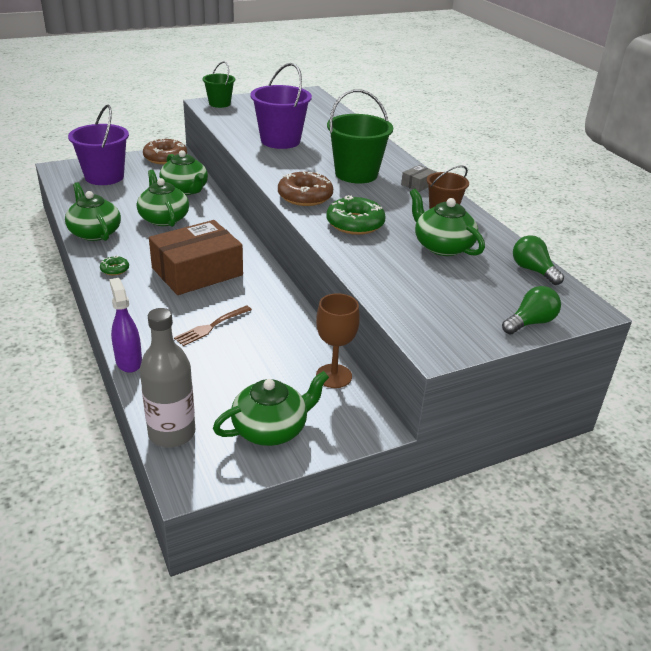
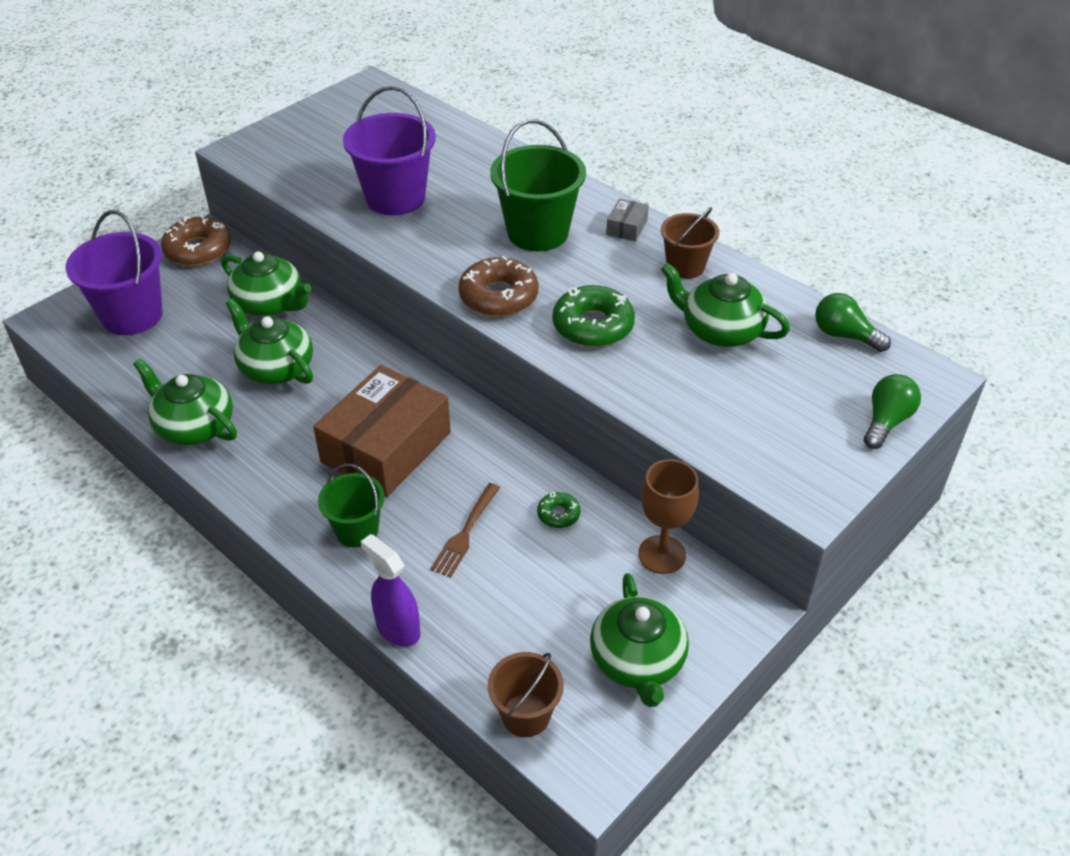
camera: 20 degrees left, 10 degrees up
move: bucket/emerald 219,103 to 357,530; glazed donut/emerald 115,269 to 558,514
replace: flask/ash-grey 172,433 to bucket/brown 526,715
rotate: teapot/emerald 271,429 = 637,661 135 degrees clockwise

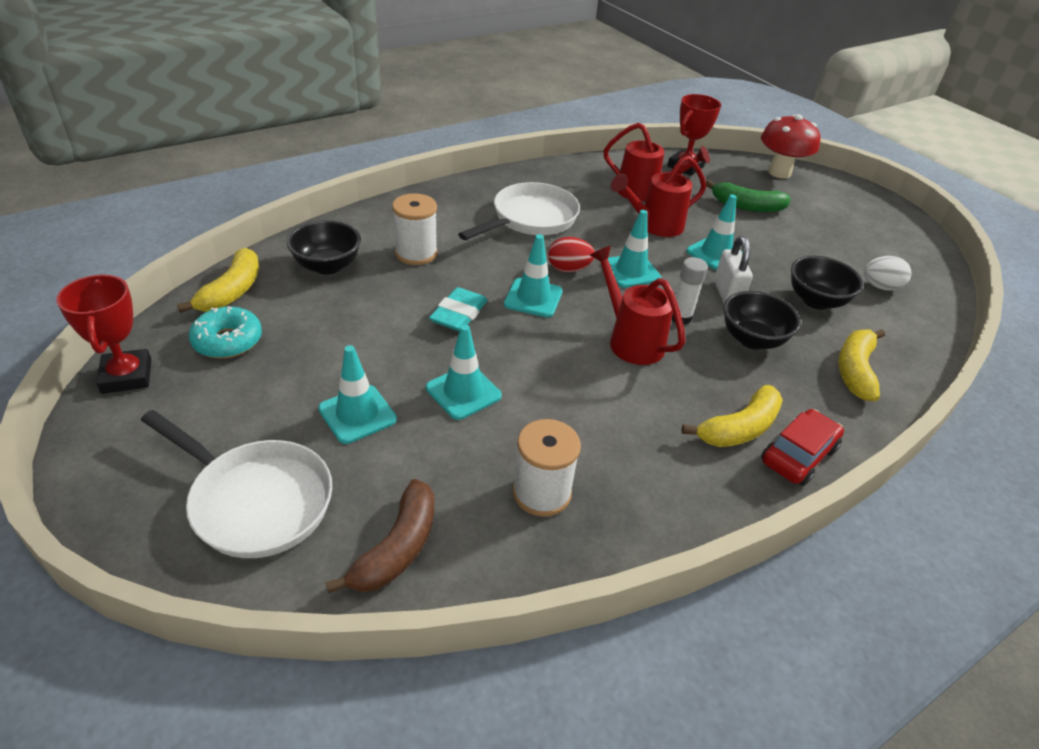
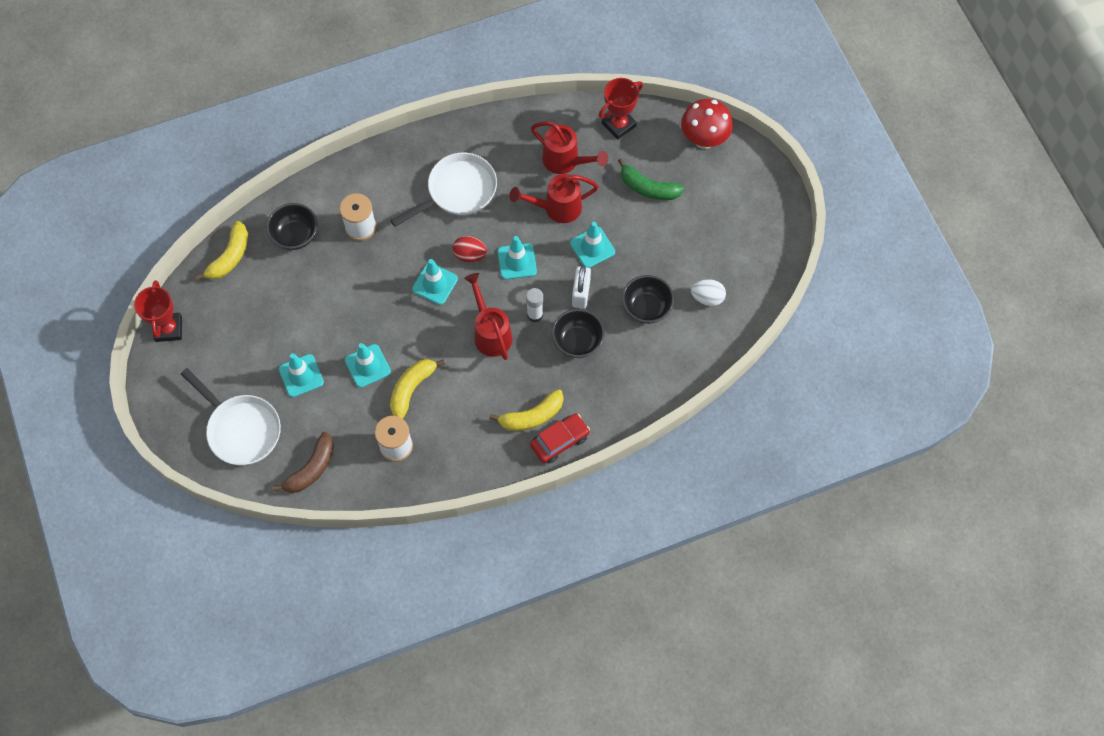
camera: 15 degrees right, 25 degrees up
delete: gum eraser/teal 459,314; glazed donut/teal 228,341
move: banana/golden 855,370 to 411,389

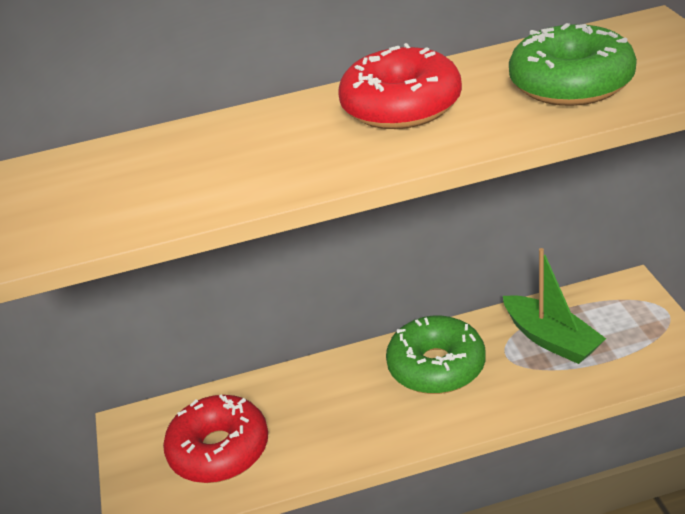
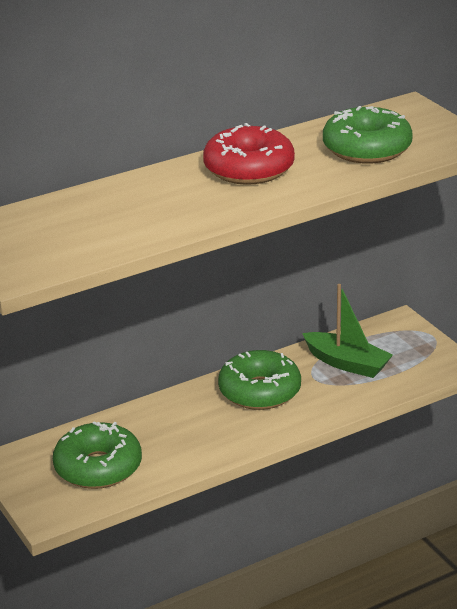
camera: 20 degrees left, 5 degrees down
recolor: glazed donut/scarlet 219,450 to glazed donut/emerald 98,467

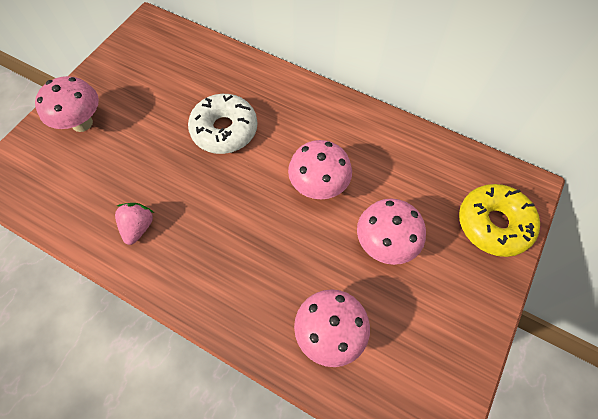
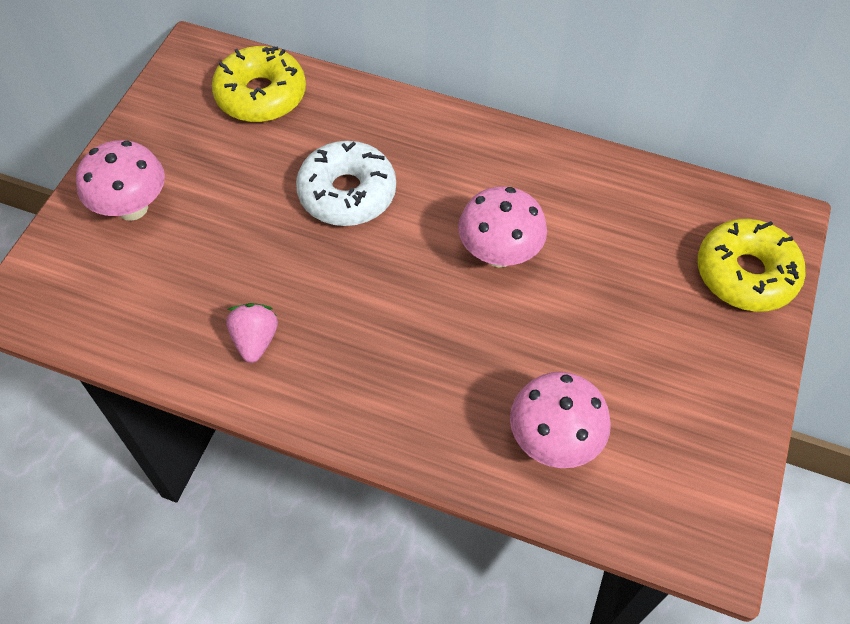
camera: 10 degrees left, 5 degrees down
delete: fungus/rosy 384,244
insert: glazed donut/golden 261,95

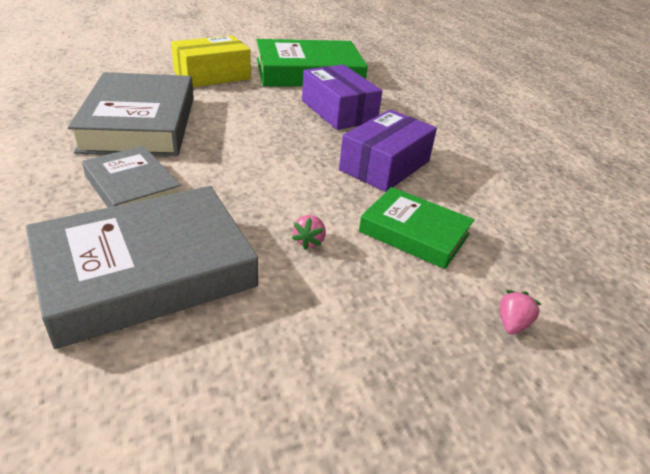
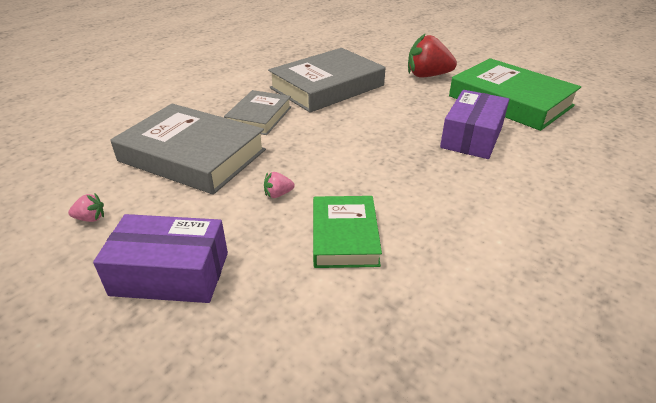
camera: 60 degrees right, 0 degrees up
move: box/violet 385,165 to 170,273; toy strawberry/rosy 512,324 to 90,218
replace: box/golden 212,75 to toy strawberry/scarlet 427,76

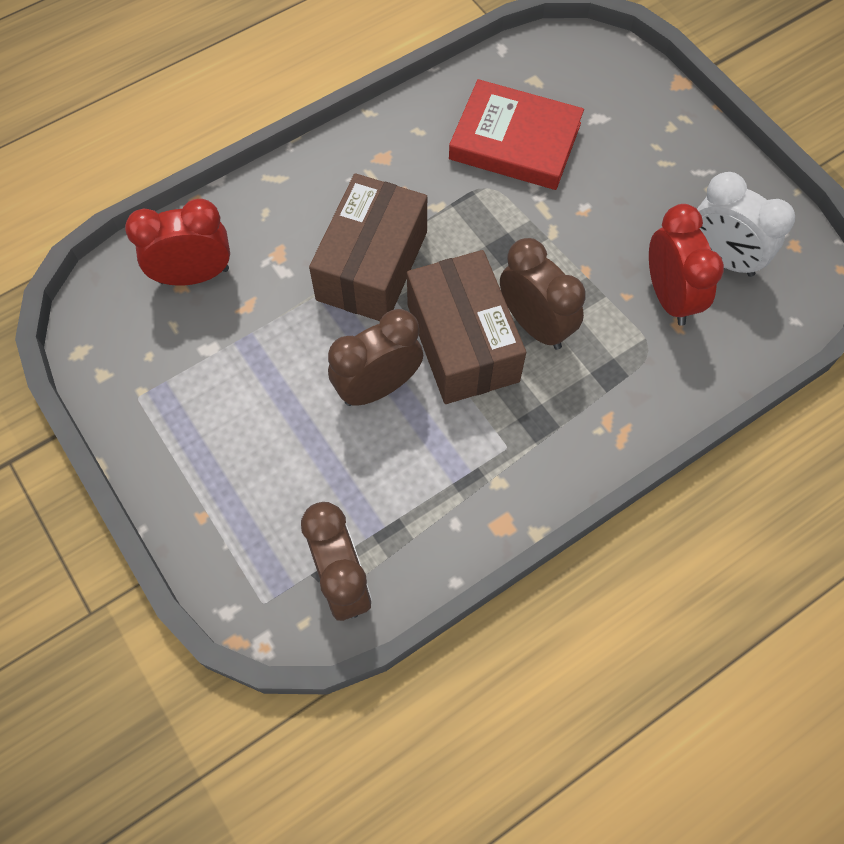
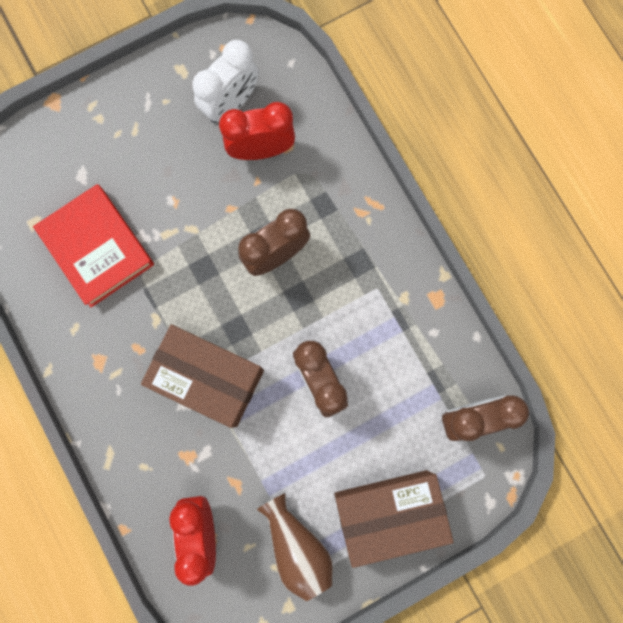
camera: 85 degrees left, 15 degrees up
insert: vase/brown 297,546
move: box/brown 463,342 to 388,513
rotate: hardcover/scarlet 515,141 = 97,247 60 degrees counterclockwise

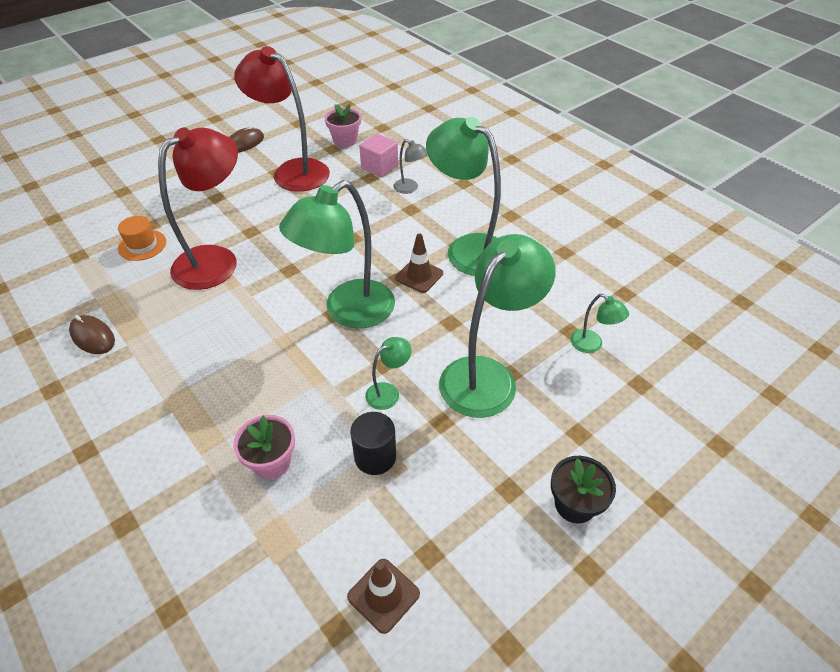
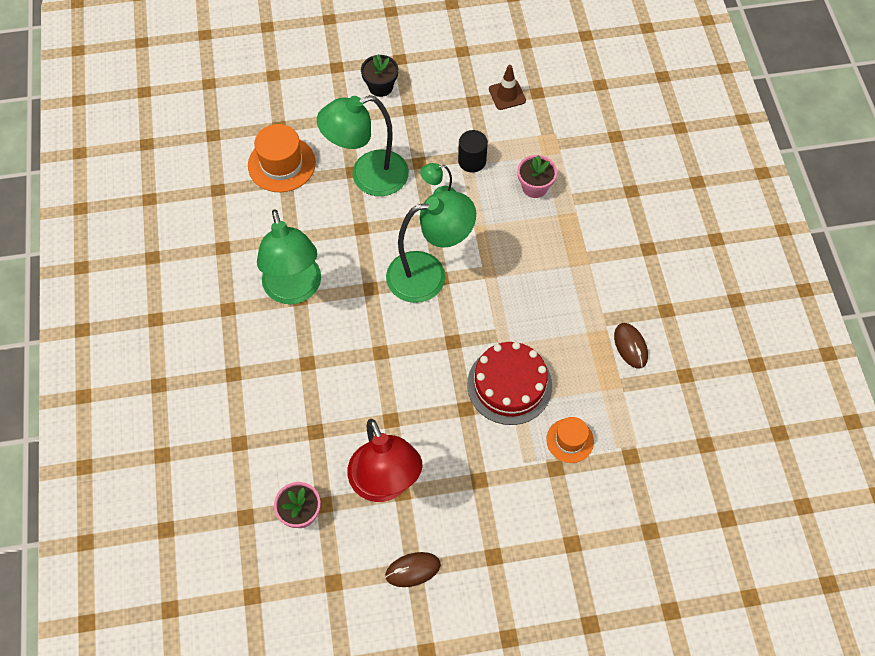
camera: 150 degrees left, 15 degrees up
delete: block/rosy 379,167; desk lamp/ash-grey 410,188; road cone/brown 419,276
replace: desk lamp/scarlet 216,260 to cake/scarlet 509,385; desk lamp/emerald 592,345 to hat/orange-coloured 281,164

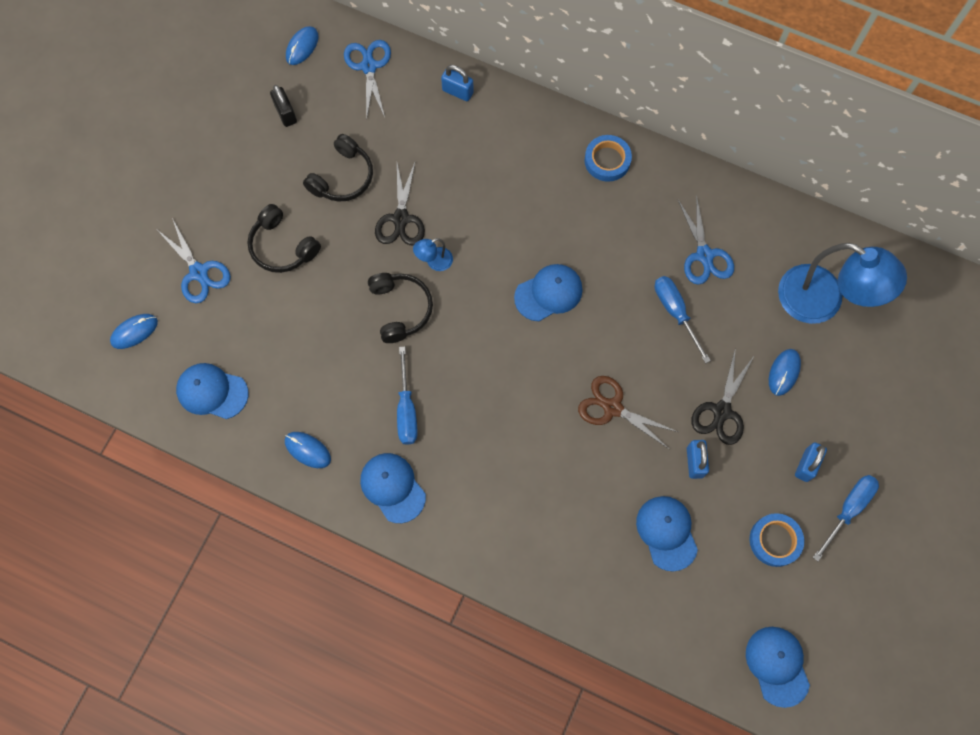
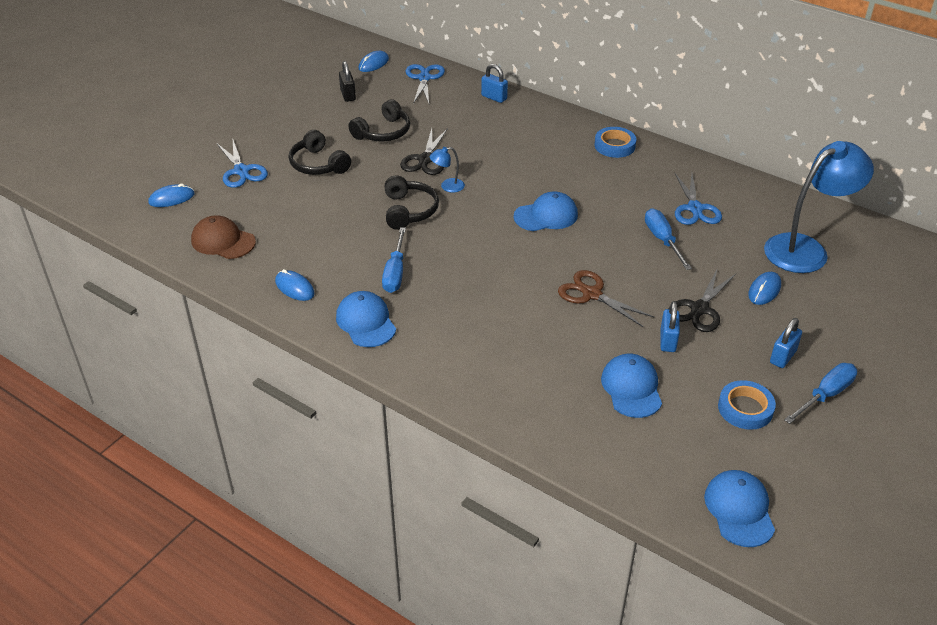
camera: 10 degrees right, 30 degrees down
recolor: baseball cap/royal blue 212,391 to baseball cap/brown 223,241
rotate: desk lamp/royal blue 822,302 = 805,249 75 degrees counterclockwise

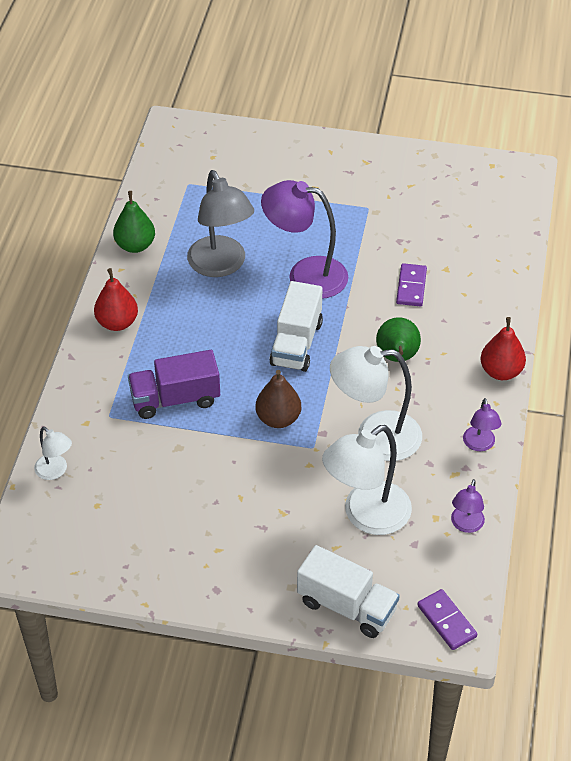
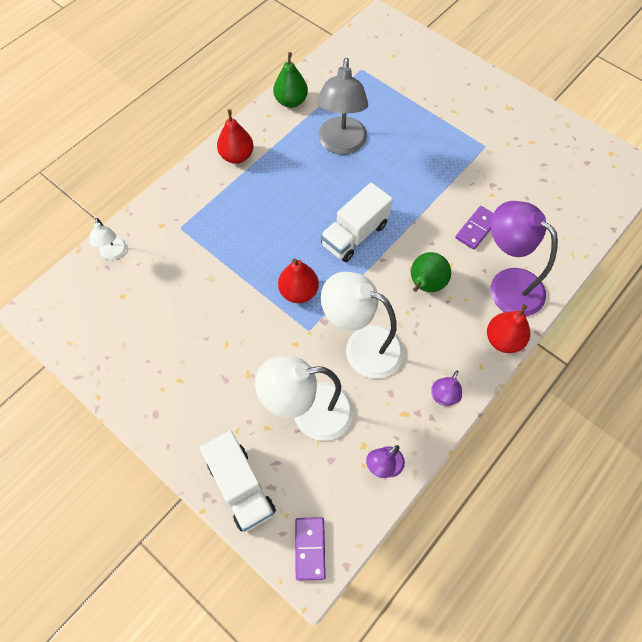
camera: 30 degrees right, 15 degrees up
delete: toy truck/violet 175,399
move: desk lamp/violet 305,275 to 507,284
recolor: toy pear/brown 278,419 to toy pear/scarlet 298,292

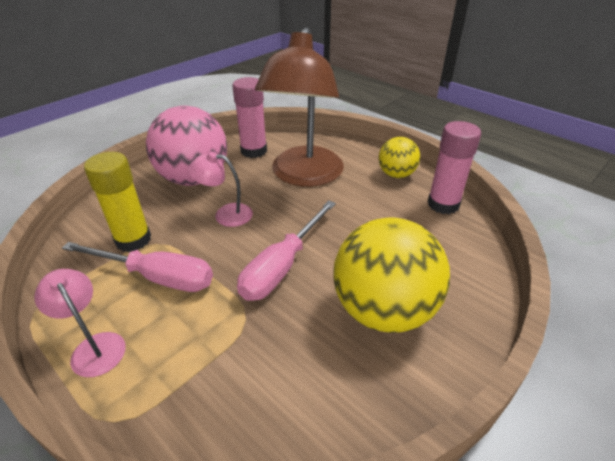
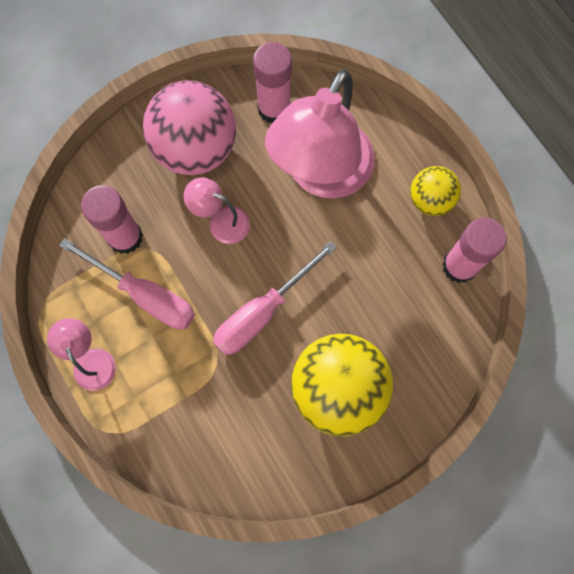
camera: 15 degrees right, 35 degrees up
recolor: desk lamp/brown 304,176 to desk lamp/rosy 321,175; stick of glue/golden 133,240 to stick of glue/rosy 125,237

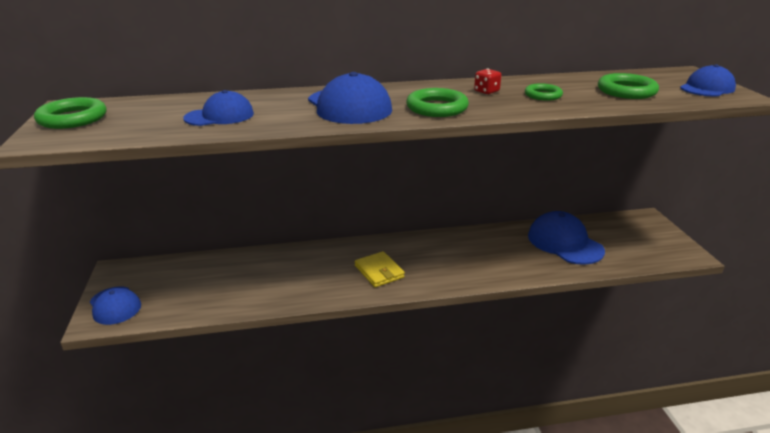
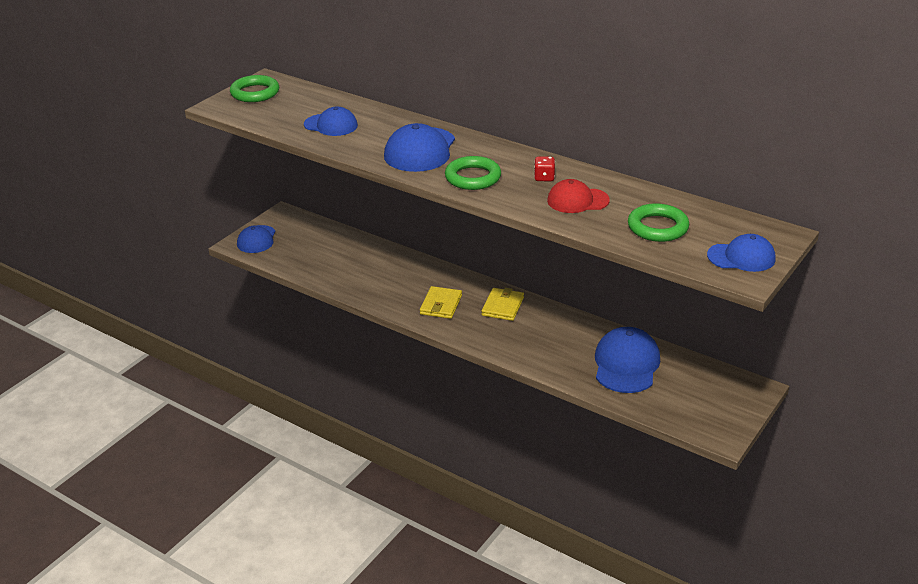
camera: 45 degrees right, 5 degrees up
insert: billfold/golden 502,306
replace: torus/emerald 543,95 to baseball cap/scarlet 577,200

